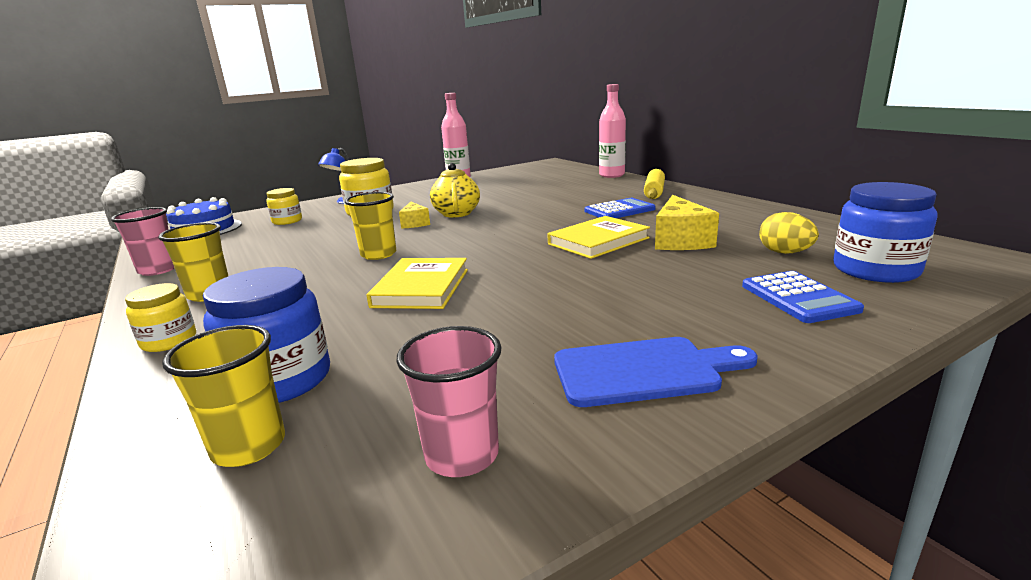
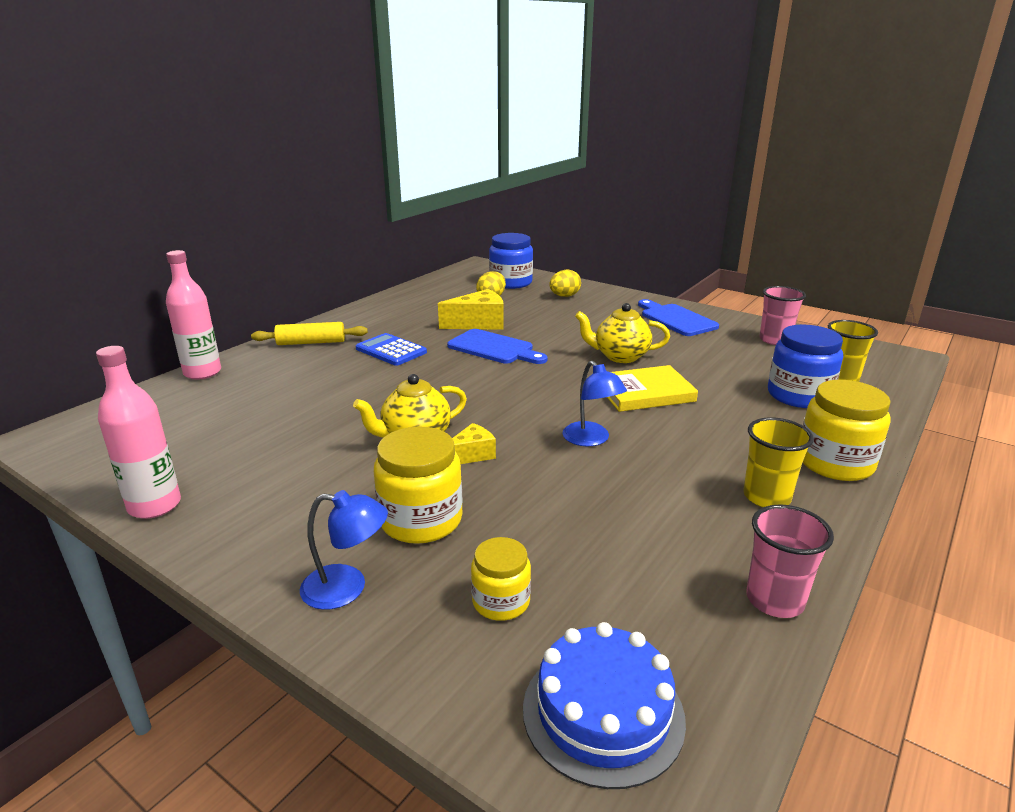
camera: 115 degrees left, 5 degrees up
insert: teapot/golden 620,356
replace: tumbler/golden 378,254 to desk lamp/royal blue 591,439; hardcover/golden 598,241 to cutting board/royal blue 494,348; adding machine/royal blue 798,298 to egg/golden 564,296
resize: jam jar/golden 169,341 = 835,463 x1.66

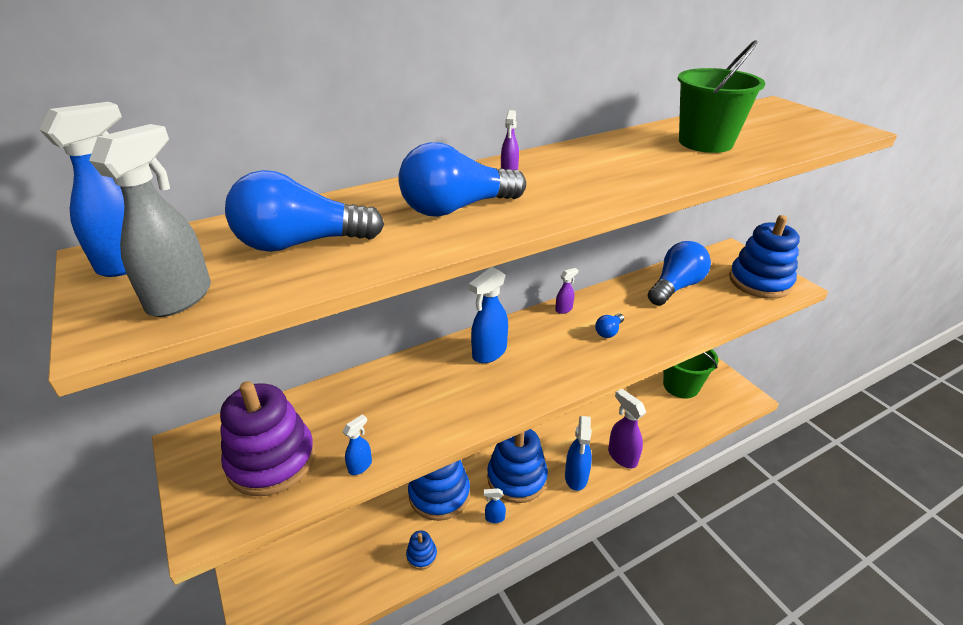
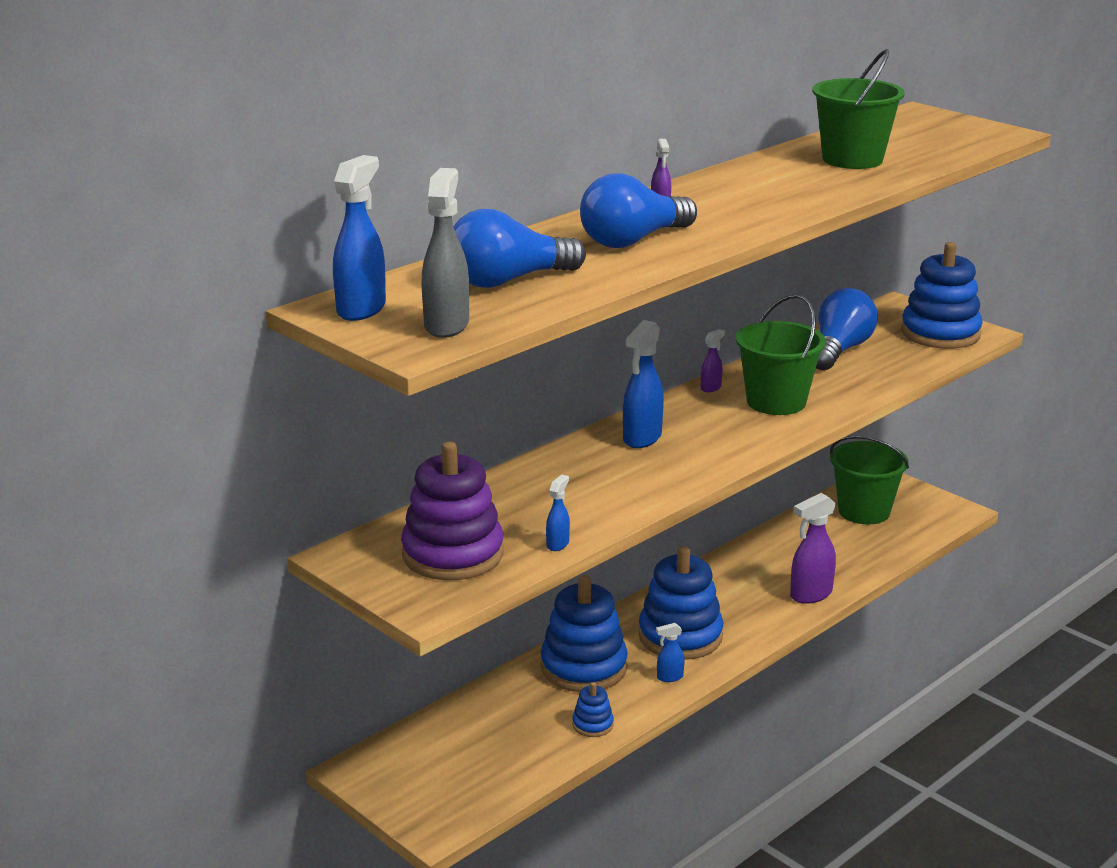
camera: 15 degrees left, 10 degrees down
delete: sprayer/royal blue 576,477
replace: bulb/royal blue 609,331 to bucket/emerald 776,402
rotate: sprayer/violet 622,456 = 810,595 75 degrees counterclockwise

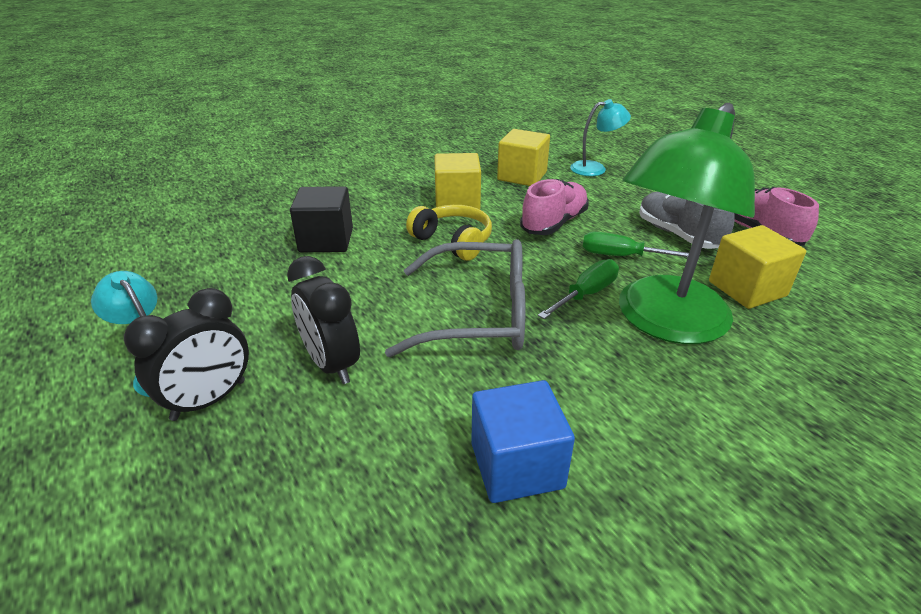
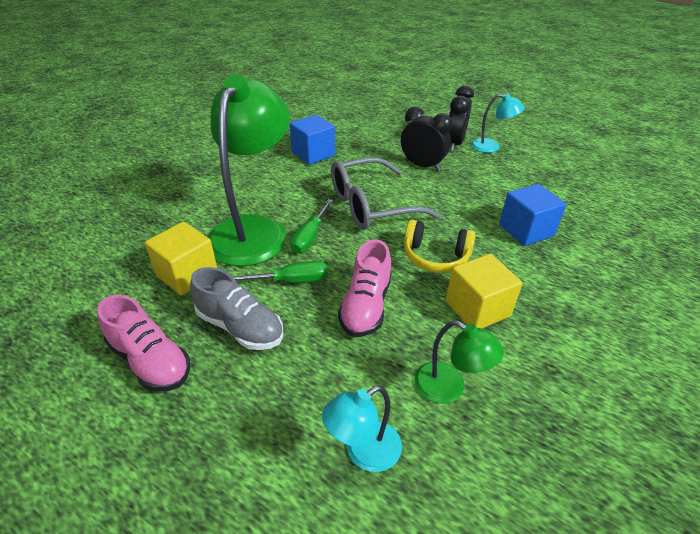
camera: 155 degrees right, 5 degrees up
replace: block/golden 522,176 to desk lamp/emerald 449,388
recolor: block/ebony 326,240 to block/royal blue 526,230

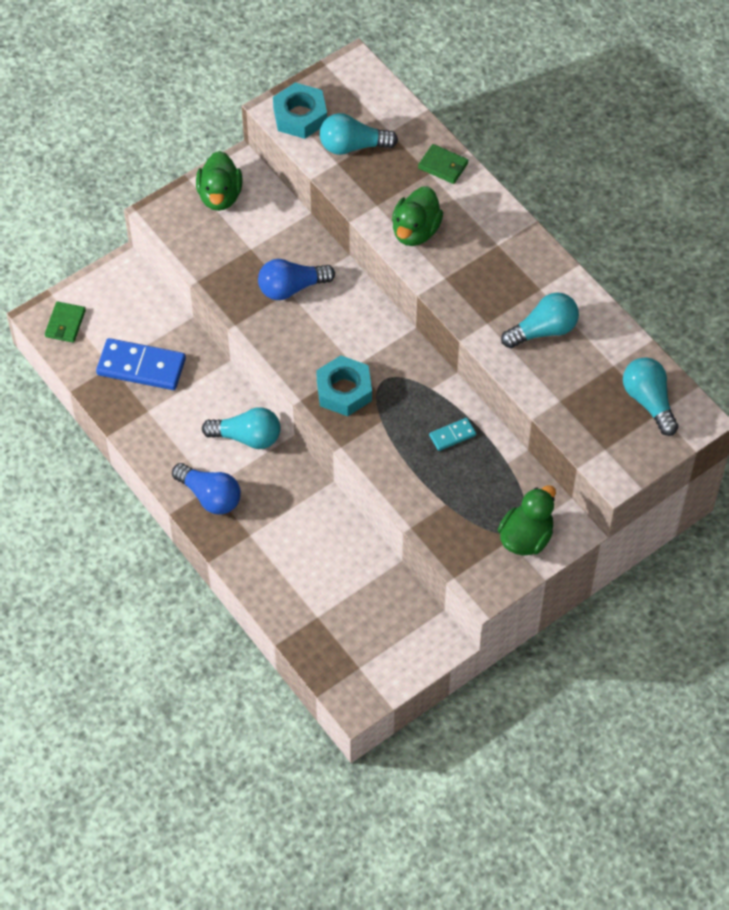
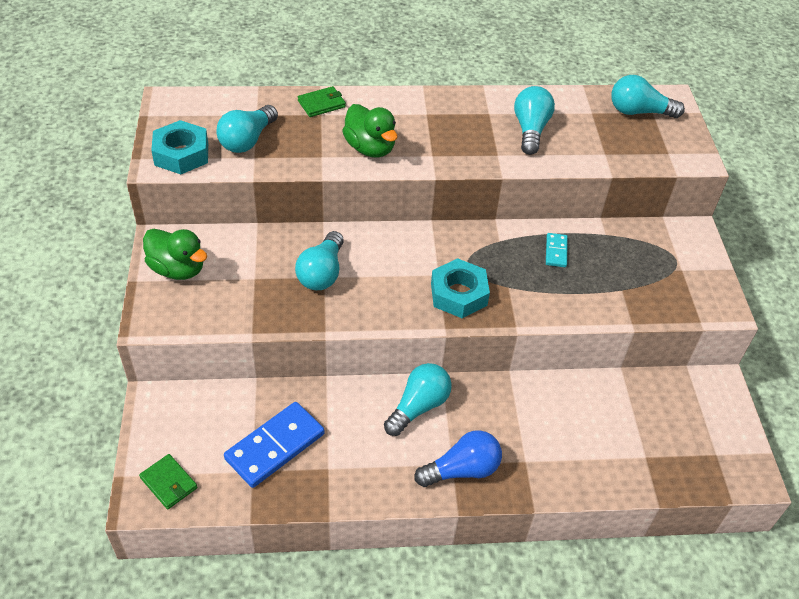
camera: 60 degrees left, 10 degrees down
delete: rubber duck/emerald 526,537
recolor: bulb/royal blue 291,288 to bulb/teal 322,273

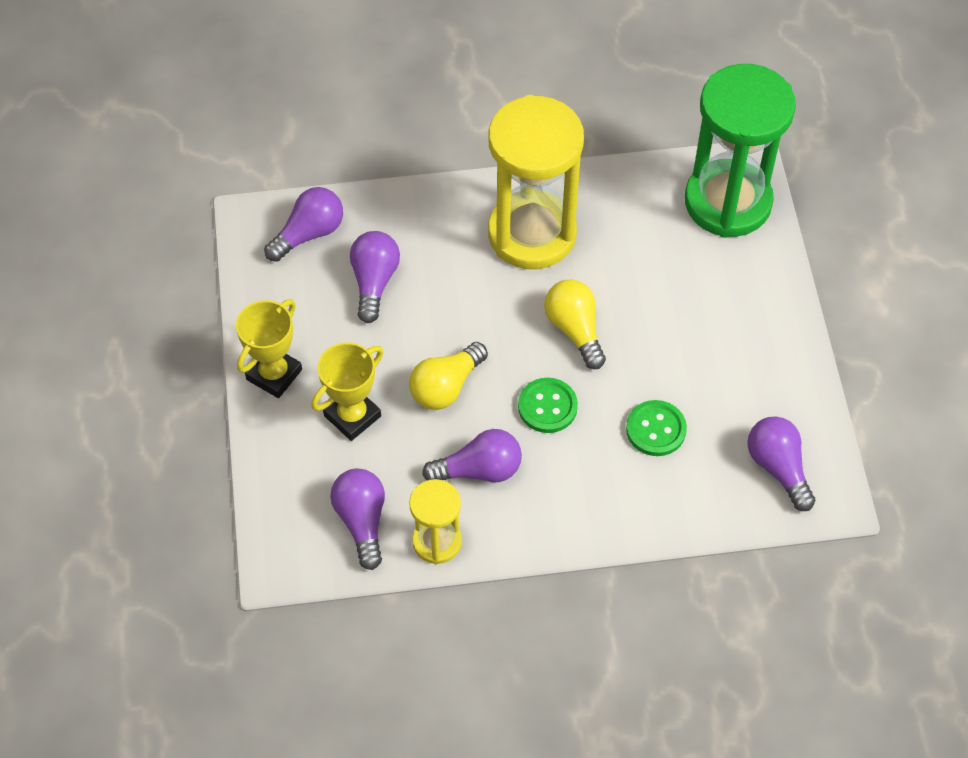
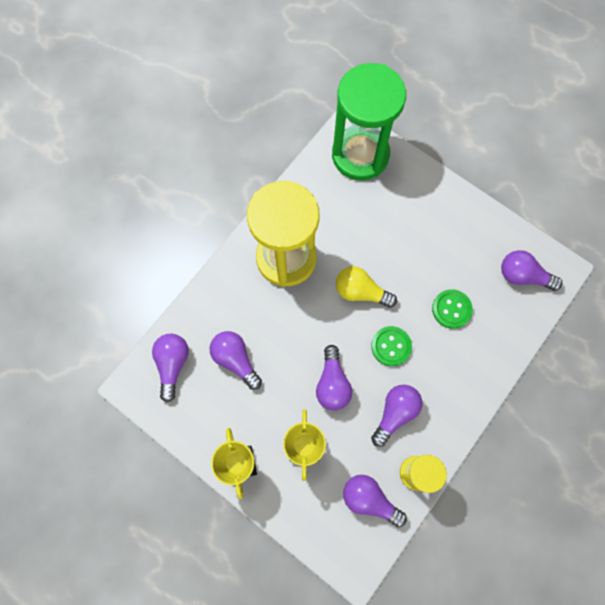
camera: 45 degrees left, 15 degrees up
recolor: bulb/golden 446,386 to bulb/violet 332,383

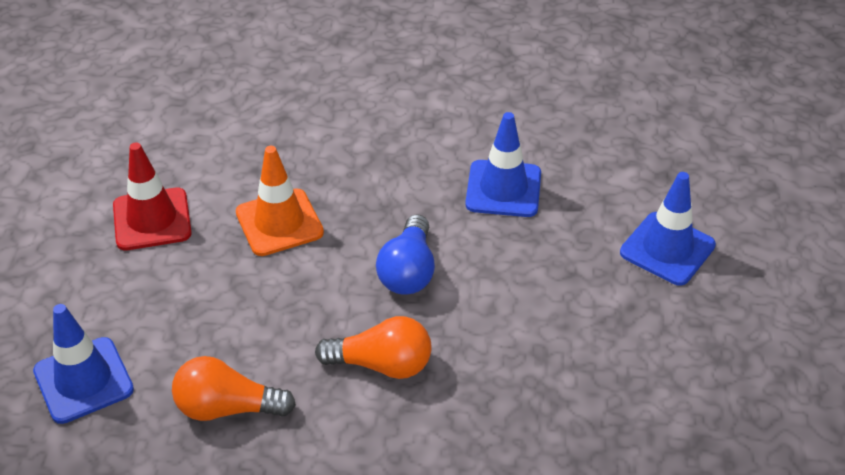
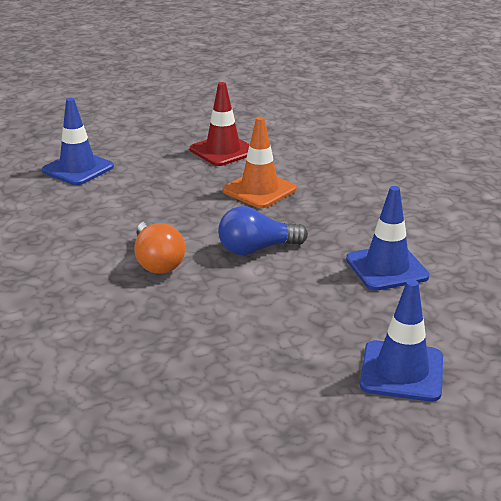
camera: 65 degrees right, 15 degrees down
delete: bulb/orange-coloured 227,408

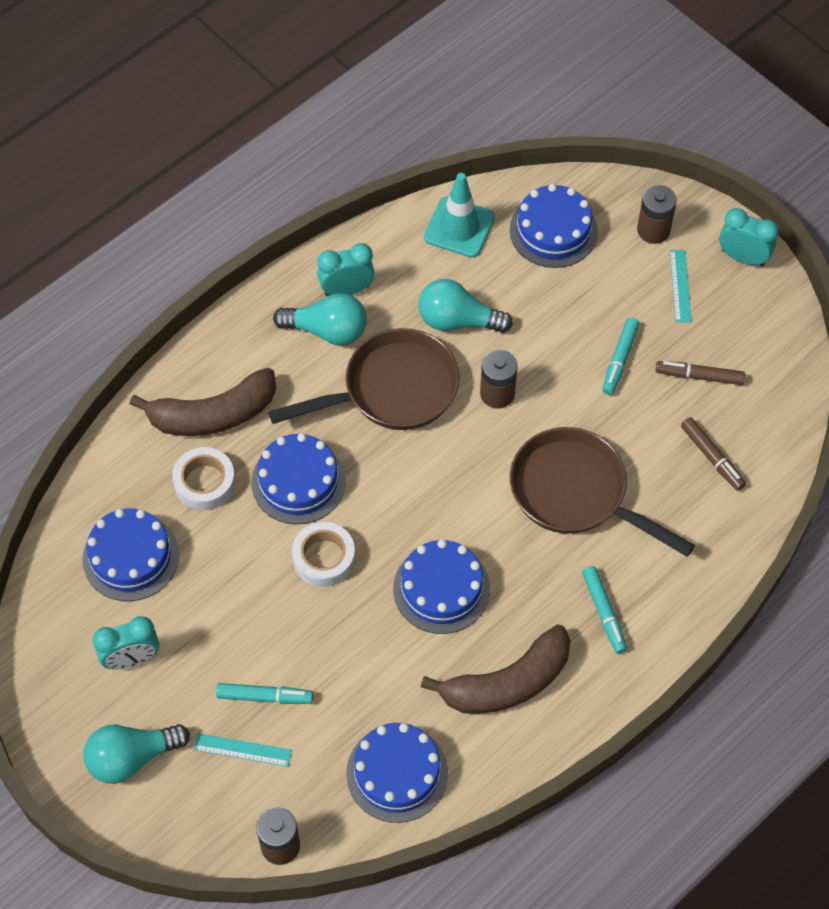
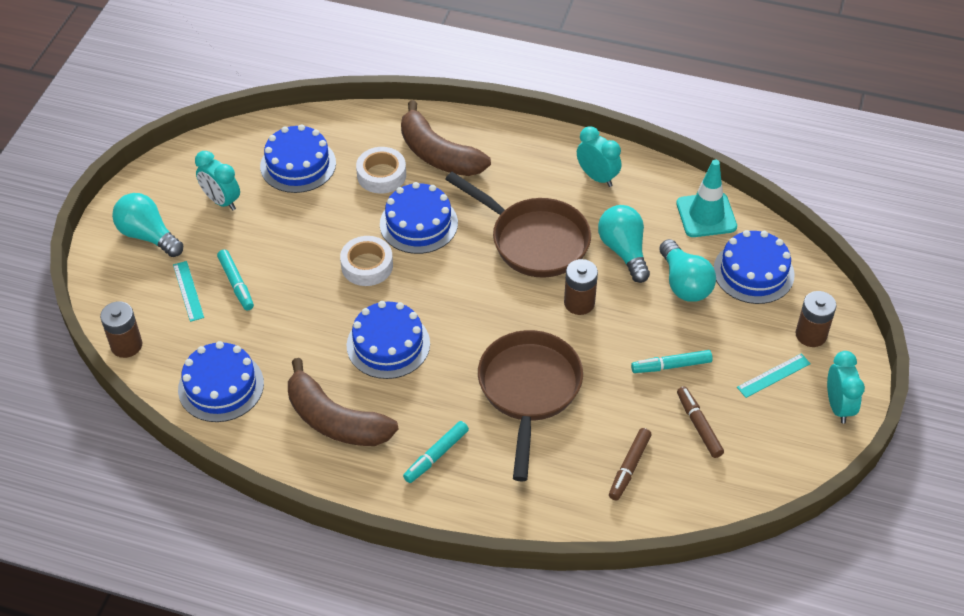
camera: 60 degrees right, 10 degrees down
move: bulb/teal 327,330 to 684,283

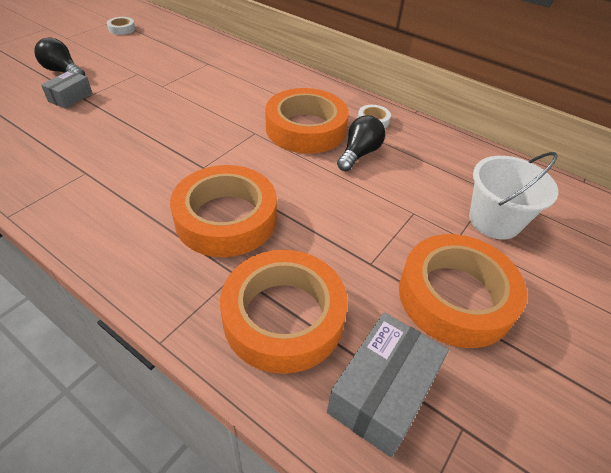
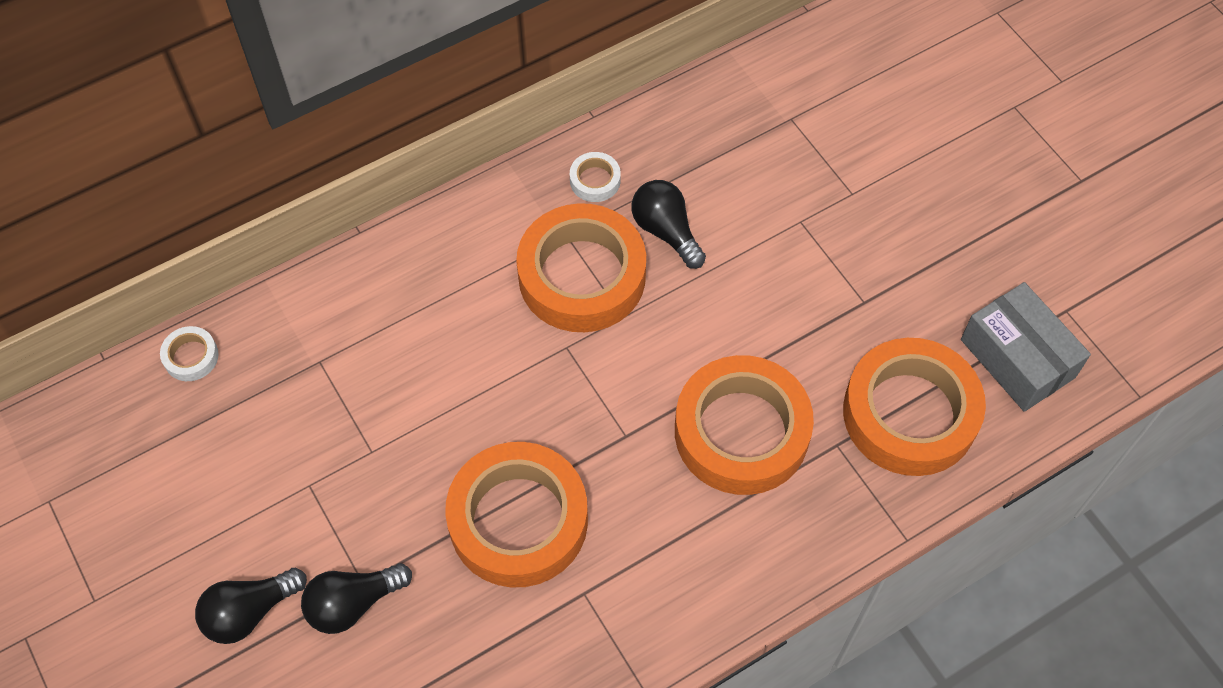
camera: 65 degrees left, 15 degrees up
delete: bucket/white 494,220
move: tape/white 122,29 to 191,357; tape/orange-coloured 455,296 to 518,520
replace: box/ash-grey 70,97 to bulb/ebony 353,603

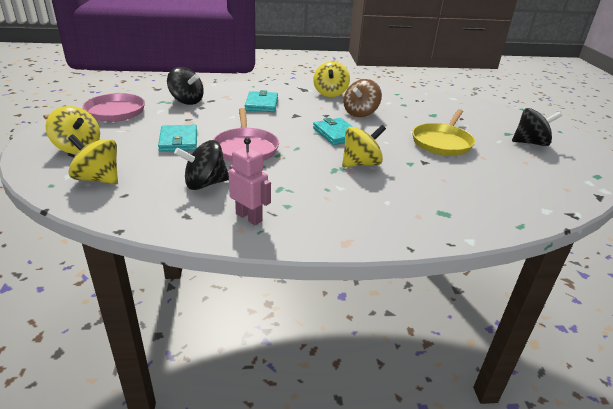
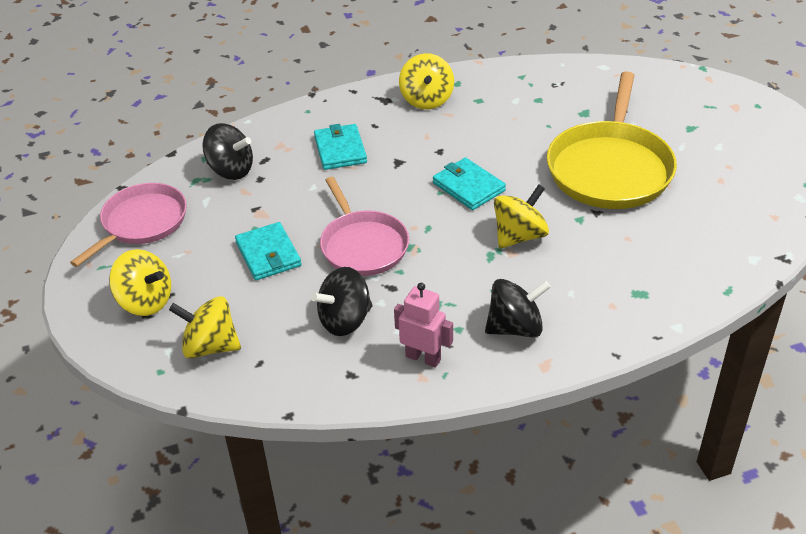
camera: 10 degrees left, 10 degrees up
delete: spinning top/brown 360,113
move: spinning top/ebony 530,143 to 515,327
resize: frying pan/golden 442,142 = 610,168 x1.53

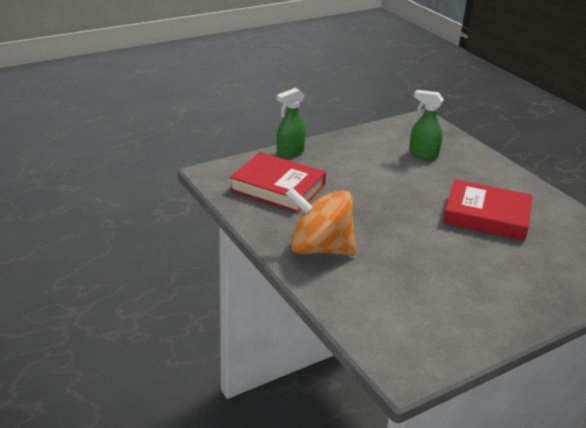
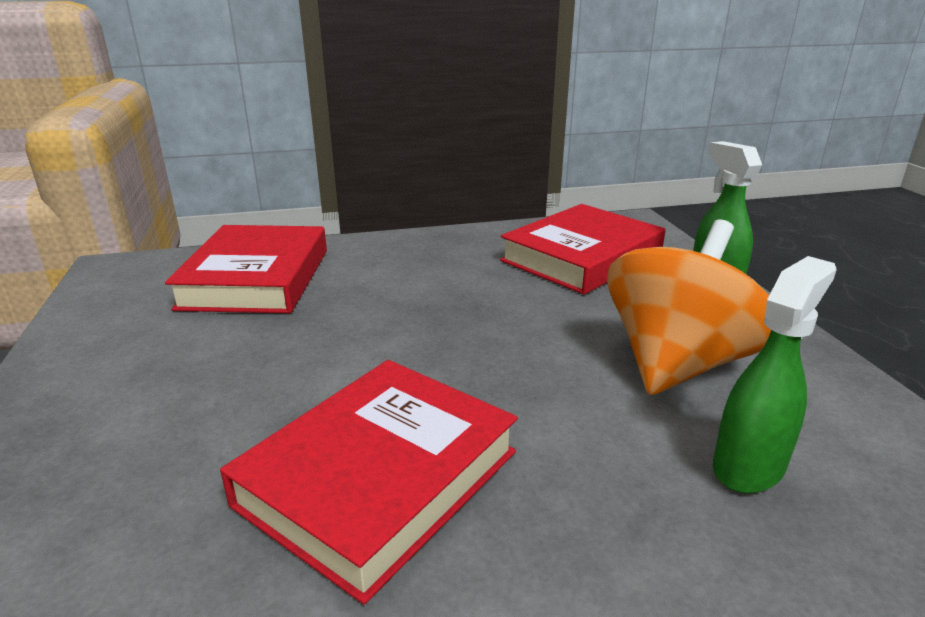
camera: 110 degrees right, 5 degrees down
insert: hardcover/scarlet 256,278
move: spinning top/orange-coloured 319,248 to 677,364

